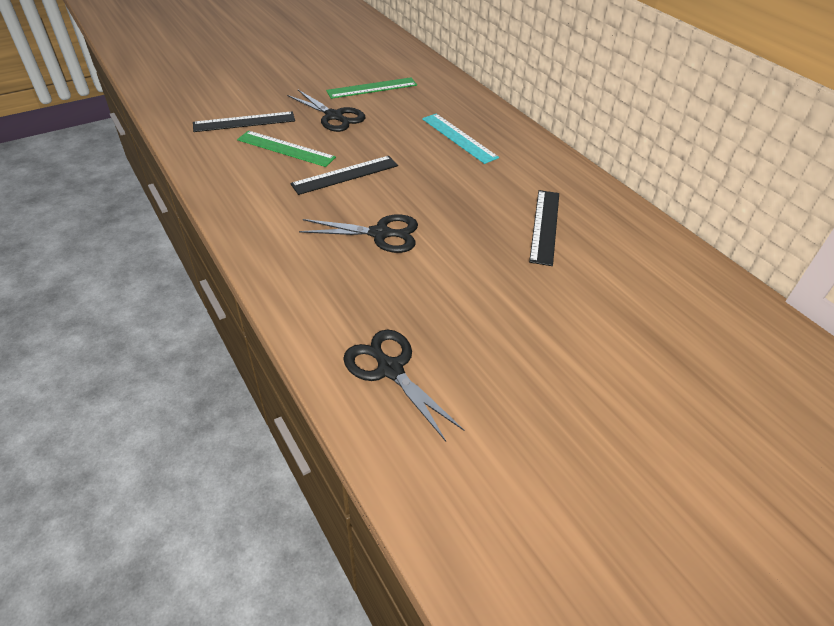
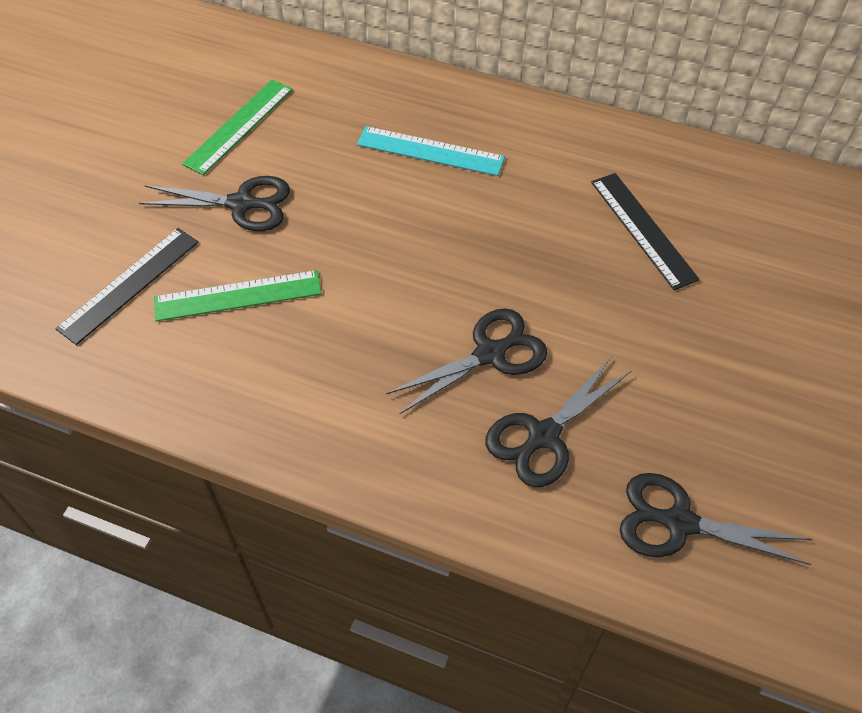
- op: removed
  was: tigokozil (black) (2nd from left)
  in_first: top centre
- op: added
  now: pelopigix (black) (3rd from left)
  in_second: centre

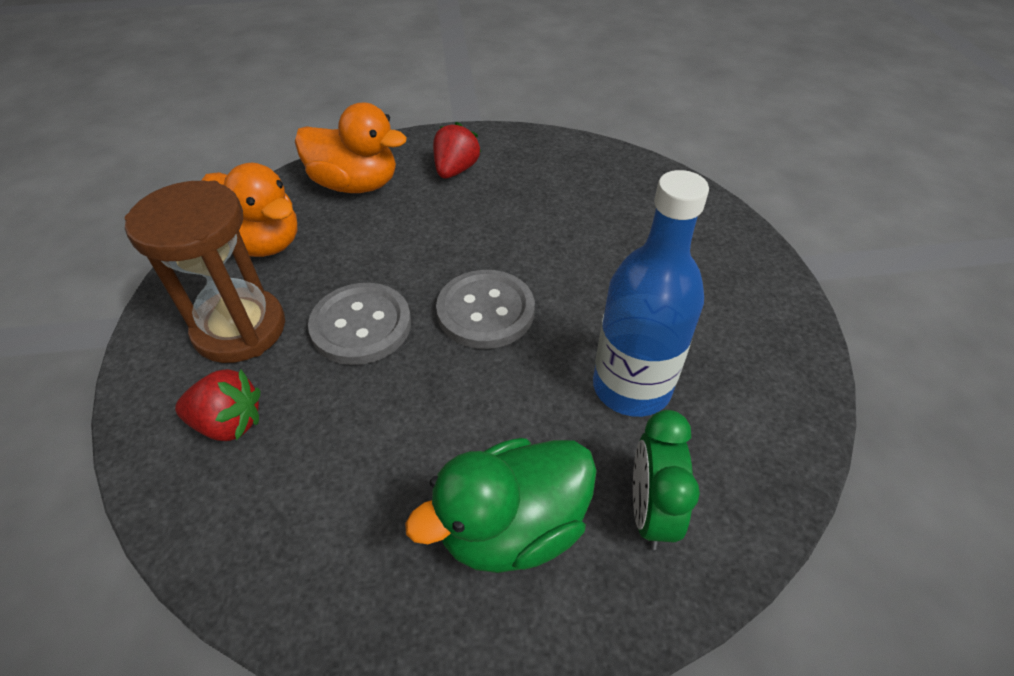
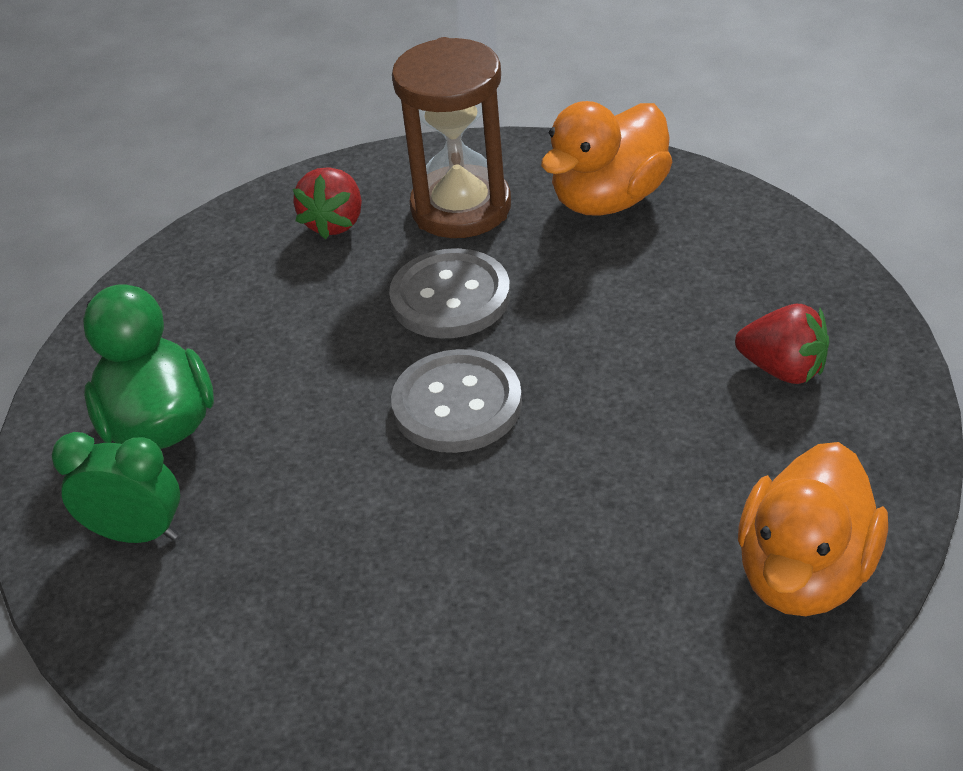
- op: moved
  was: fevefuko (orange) (2nd from left)
  in_first: top centre
  in_second: bottom right
- op: removed
  was: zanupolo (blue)
  in_first: centre

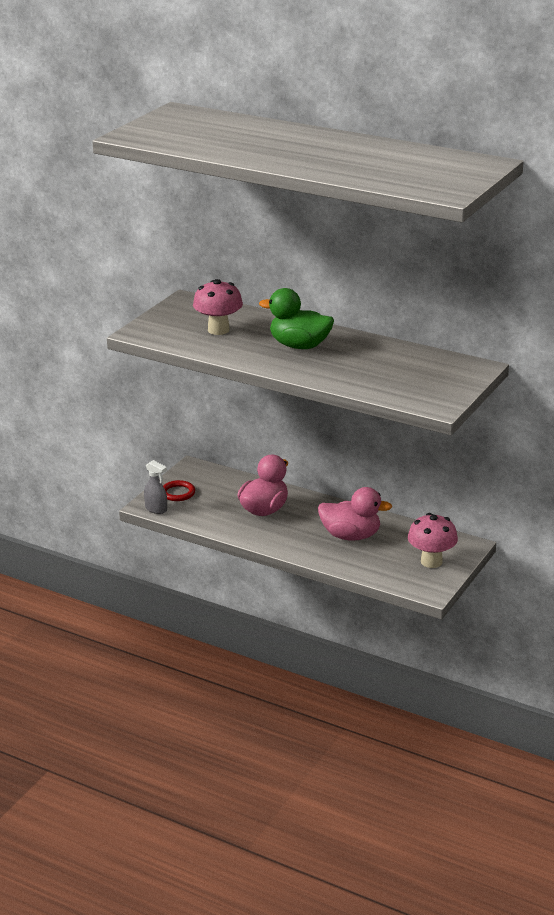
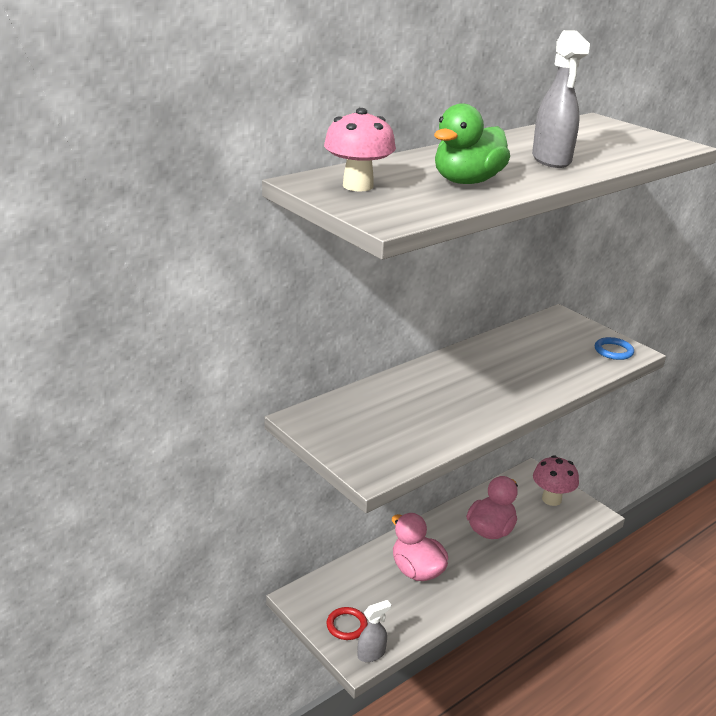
- op: moved
  was: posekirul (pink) (1st from left)
  in_first: centre
  in_second: top centre
- op: moved
  was: fevefuko (green)
  in_first: centre
  in_second: top centre
- op: added
  now: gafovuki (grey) (2nd from left)
  in_second: top right
- op: added
  now: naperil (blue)
  in_second: middle right

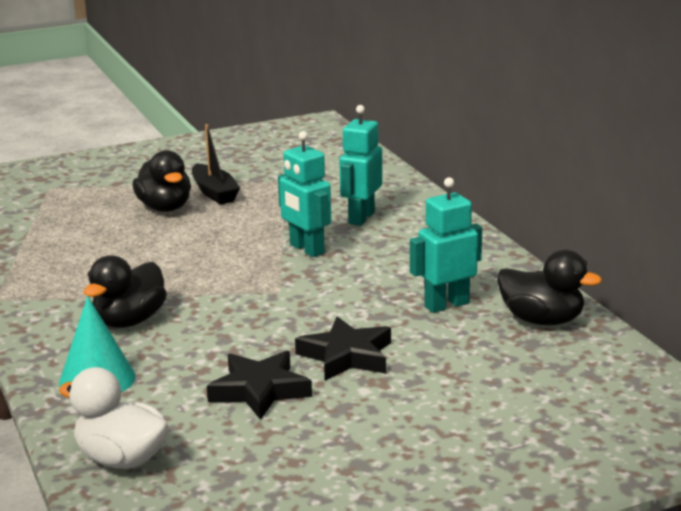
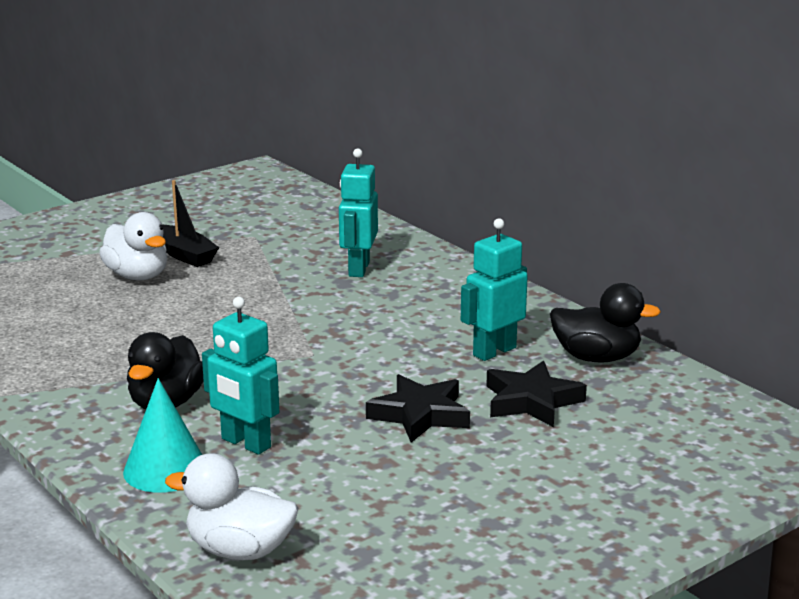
- op: recoloured
  was: fevefuko (black) (2nd from left)
  now: fevefuko (white) (1st from left)
  in_first: middle left
  in_second: middle left
- op: moved
  was: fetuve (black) (1st from left in the first image)
  now: fetuve (black) (2nd from left)
  in_first: bottom centre
  in_second: middle right
- op: moved
  was: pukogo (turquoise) (1st from left)
  in_first: centre
  in_second: middle left

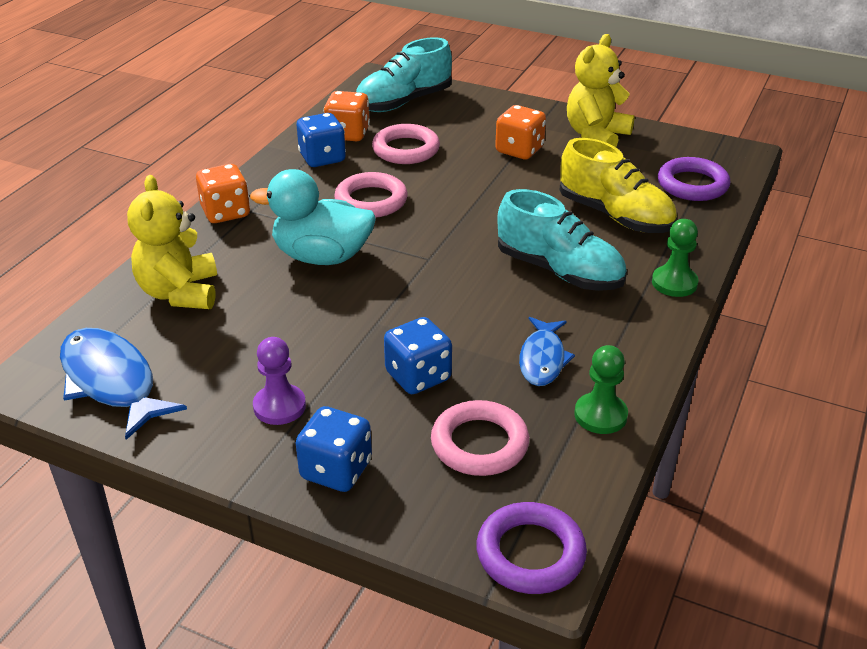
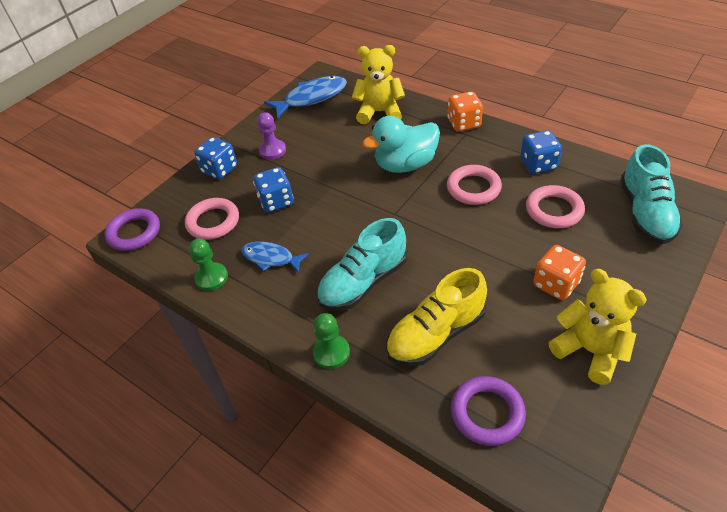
- op: turned
  was: fevefuko (turquoise)
  in_first: centre
  in_second: top centre
  clockwise: -135
- op: removed
  was: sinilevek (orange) (2nd from left)
  in_first: top centre
- op: turned
  was: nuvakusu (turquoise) (1st from left in the first image)
  in_first: top centre
  in_second: middle right
  clockwise: -150

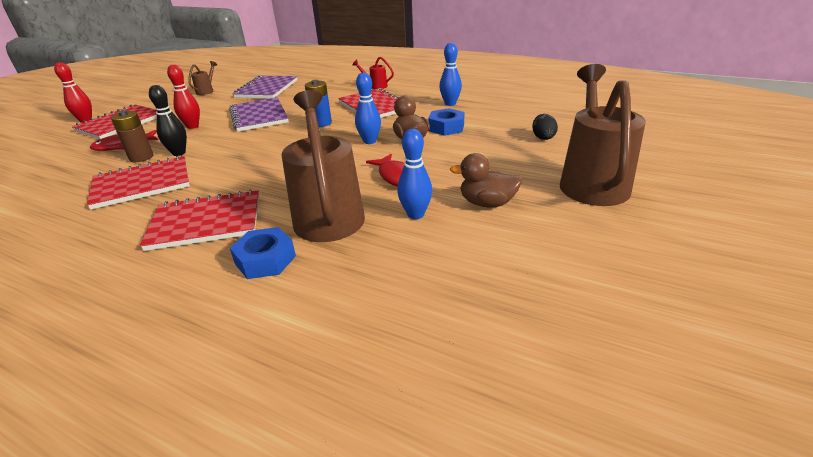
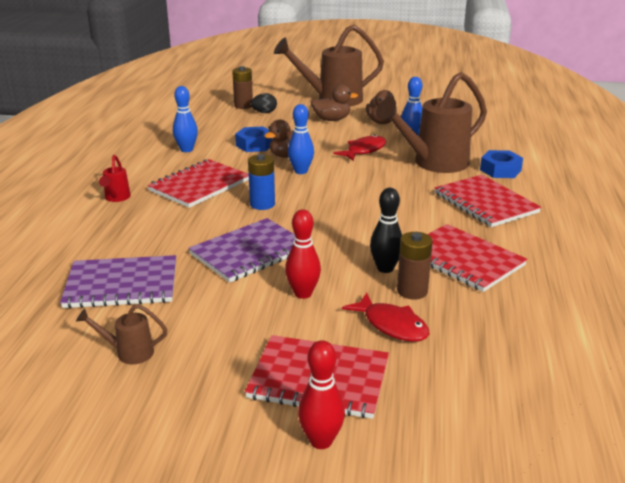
- op: added
  now: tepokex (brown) (1st from left)
  in_second: top centre
- op: added
  now: fevefuko (brown) (2nd from left)
  in_second: top centre

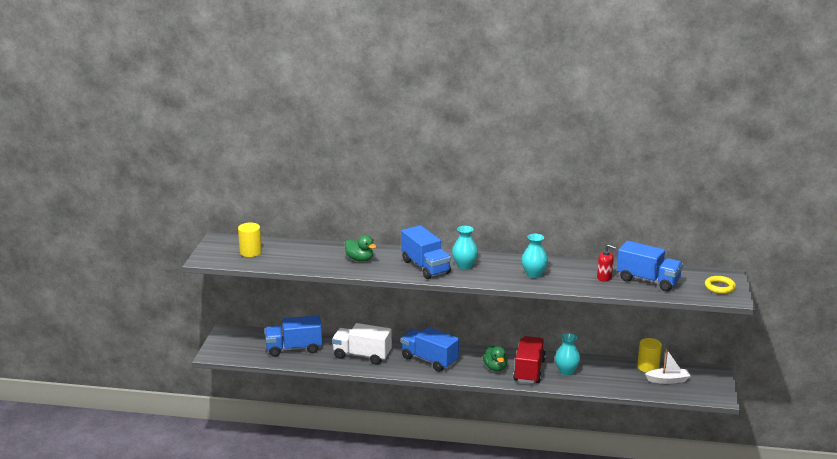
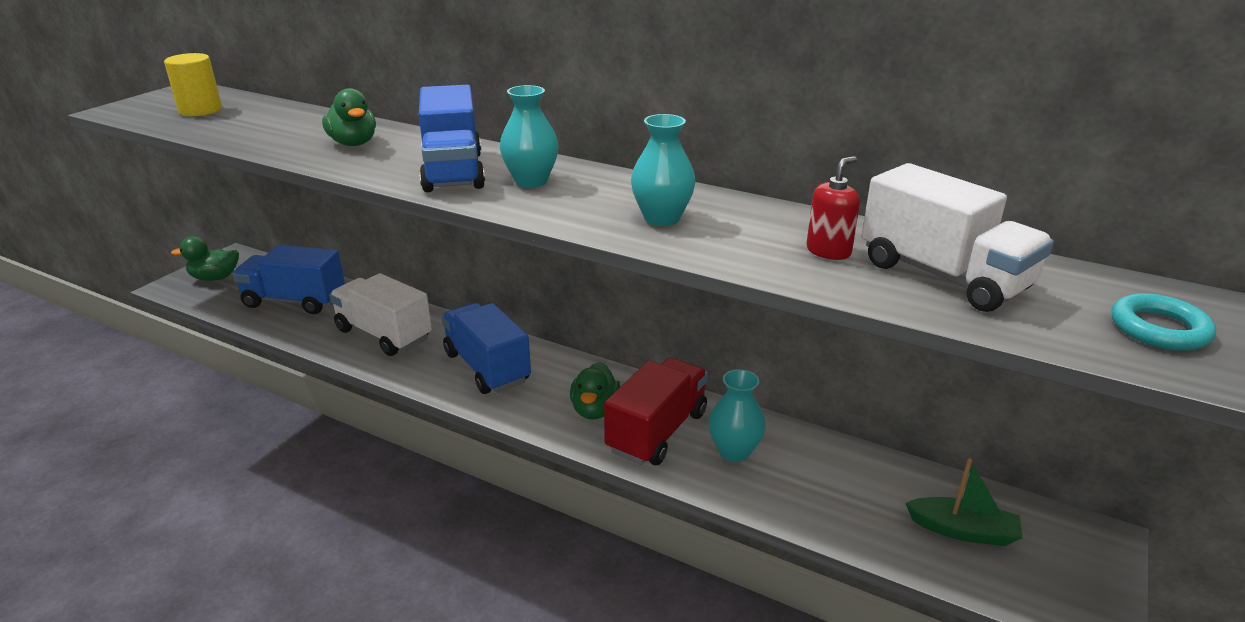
- op: turned
  was: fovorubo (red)
  in_first: middle right
  in_second: middle right
  clockwise: -90
- op: recoloured
  was: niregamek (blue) (4th from left)
  now: niregamek (white) (2nd from left)
  in_first: middle right
  in_second: middle right
- op: removed
  was: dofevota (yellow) (2nd from left)
  in_first: bottom right
- op: recoloured
  was: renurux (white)
  now: renurux (green)
  in_first: bottom right
  in_second: bottom right
- op: recoloured
  was: naperil (yellow)
  now: naperil (turquoise)
  in_first: middle right
  in_second: middle right
- op: added
  now: fevefuko (green) (1st from left)
  in_second: middle left

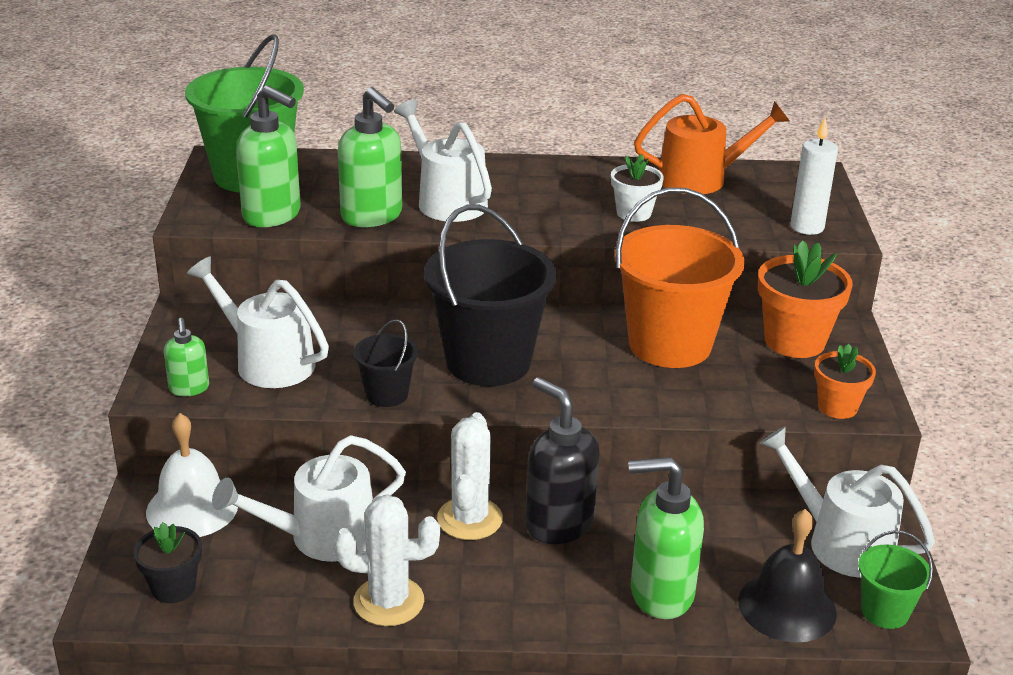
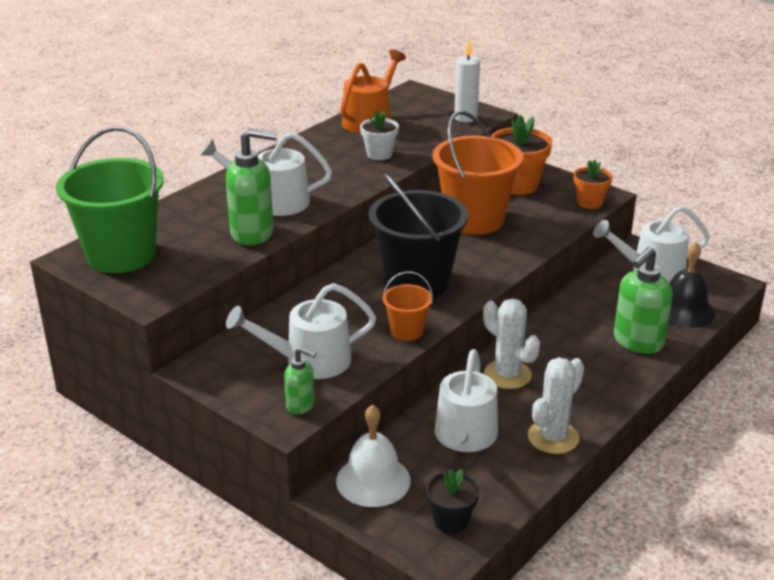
- op: removed
  was: fovorubo (green) (2nd from left)
  in_first: top left
- op: recoloured
  was: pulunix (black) (1st from left)
  now: pulunix (orange) (1st from left)
  in_first: centre
  in_second: centre
- op: removed
  was: fovorubo (black)
  in_first: bottom centre
- op: removed
  was: pulunix (green) (2nd from left)
  in_first: bottom right

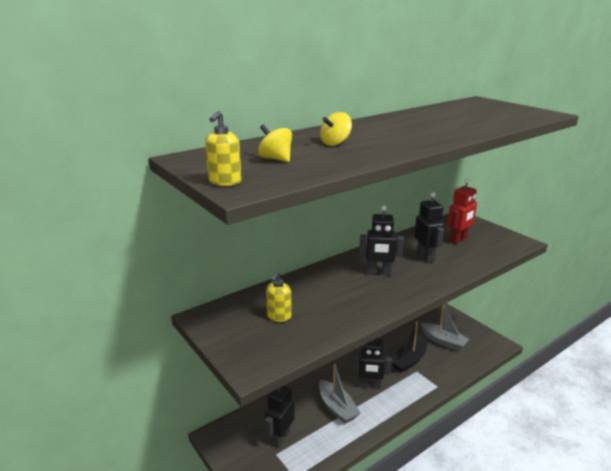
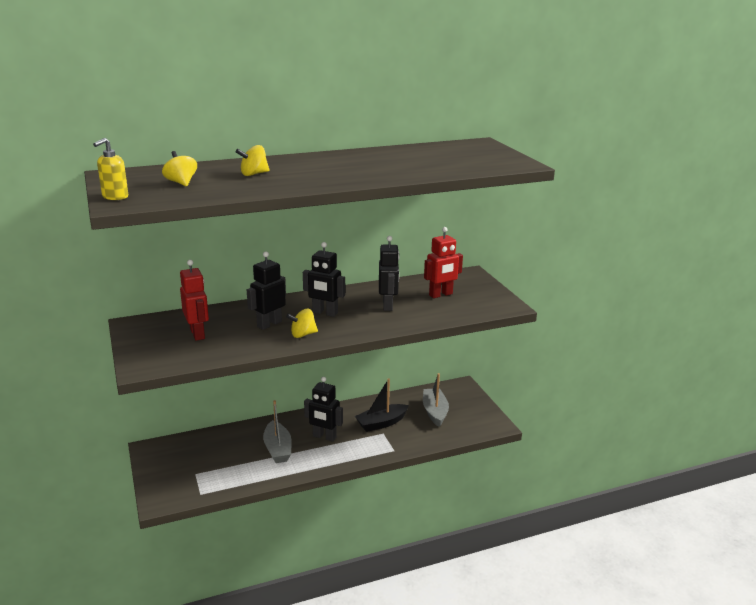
- op: moved
  was: pukogo (black) (1st from left)
  in_first: bottom centre
  in_second: centre
- op: replaced
  was: fovorubo (yellow) (2nd from left)
  now: pukogo (red) (1st from left)
  in_first: centre
  in_second: middle left
- op: turned
  was: renurux (grey) (2nd from left)
  in_first: bottom right
  in_second: centre
  clockwise: -150
- op: added
  now: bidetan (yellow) (3rd from left)
  in_second: centre

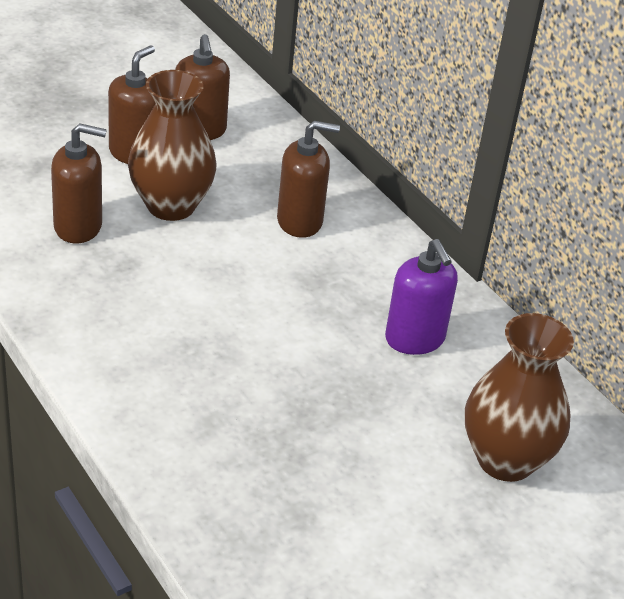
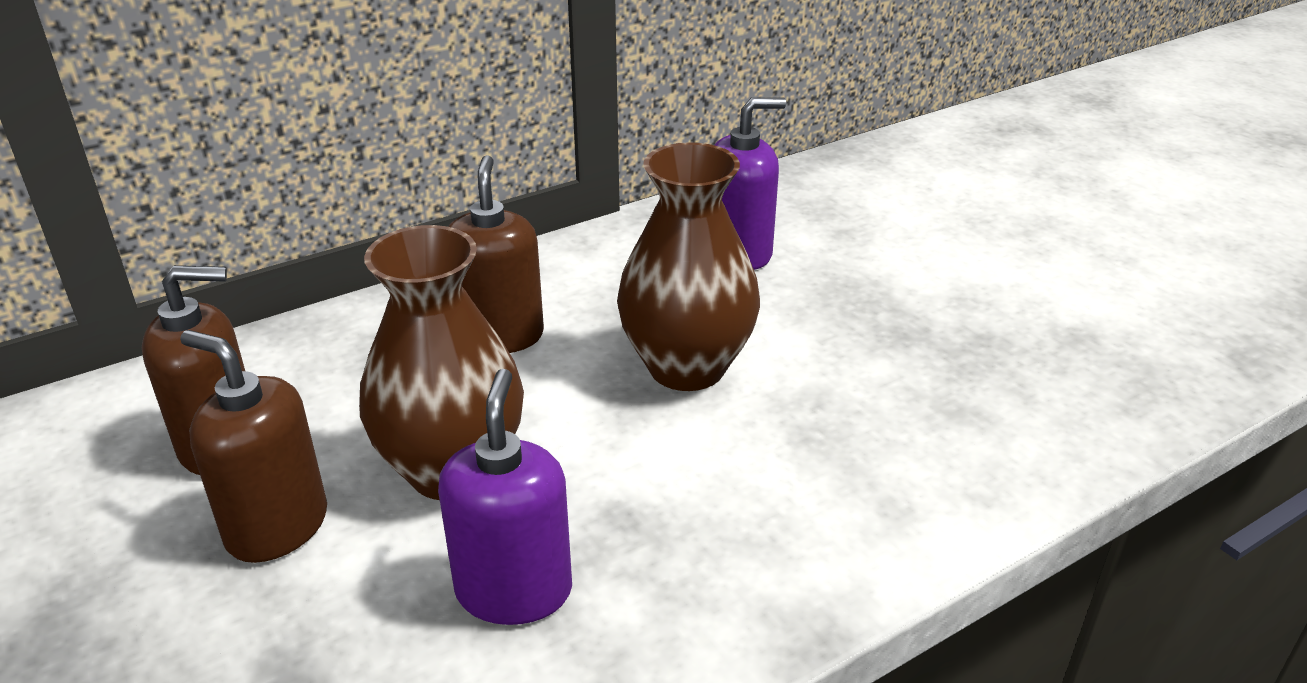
- op: recoloured
  was: fovorubo (brown) (1st from left)
  now: fovorubo (purple) (1st from left)
  in_first: top left
  in_second: bottom centre
- op: moved
  was: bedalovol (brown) (2nd from left)
  in_first: middle right
  in_second: centre

